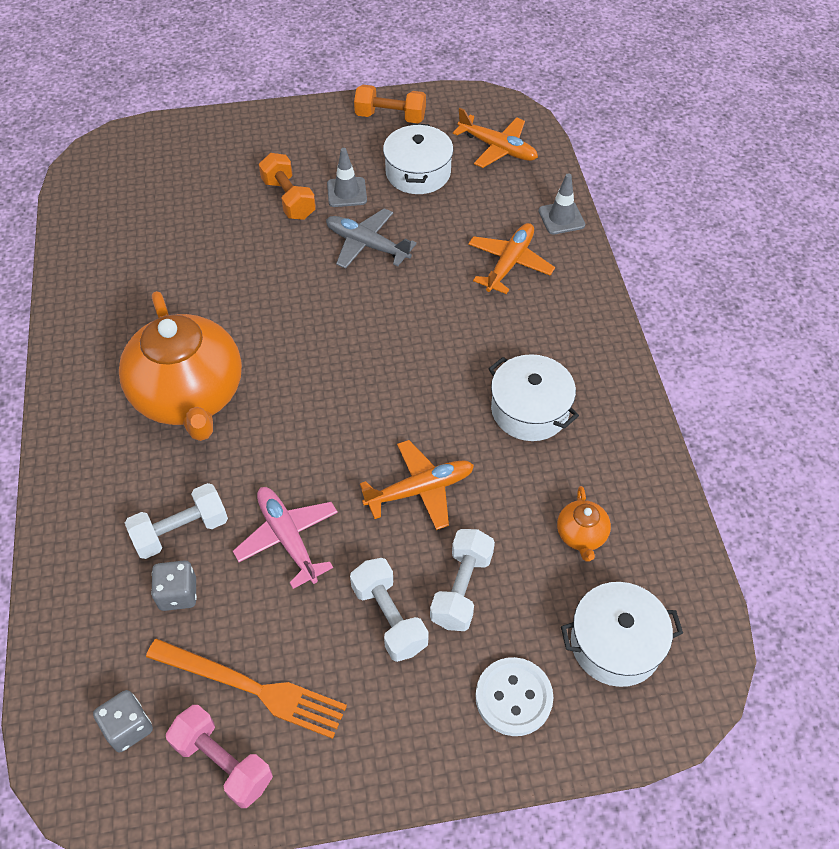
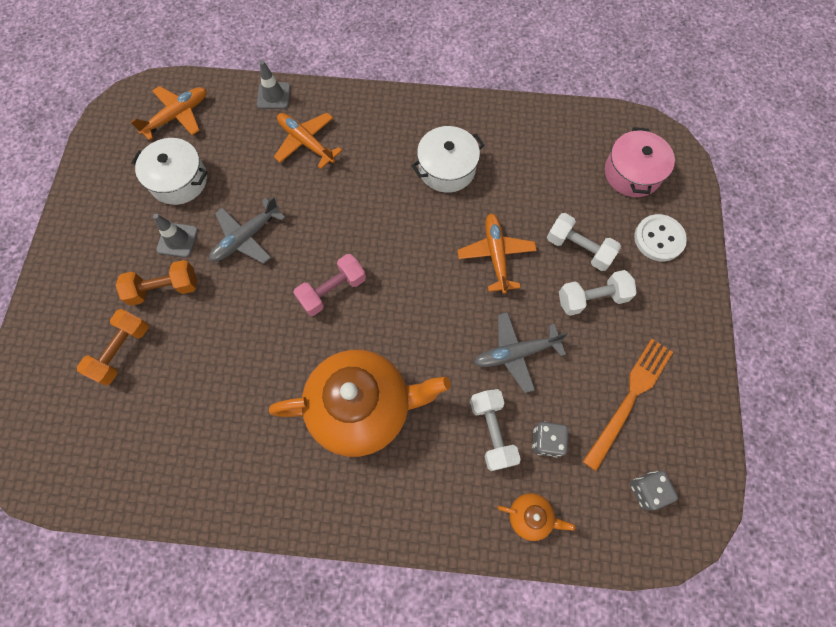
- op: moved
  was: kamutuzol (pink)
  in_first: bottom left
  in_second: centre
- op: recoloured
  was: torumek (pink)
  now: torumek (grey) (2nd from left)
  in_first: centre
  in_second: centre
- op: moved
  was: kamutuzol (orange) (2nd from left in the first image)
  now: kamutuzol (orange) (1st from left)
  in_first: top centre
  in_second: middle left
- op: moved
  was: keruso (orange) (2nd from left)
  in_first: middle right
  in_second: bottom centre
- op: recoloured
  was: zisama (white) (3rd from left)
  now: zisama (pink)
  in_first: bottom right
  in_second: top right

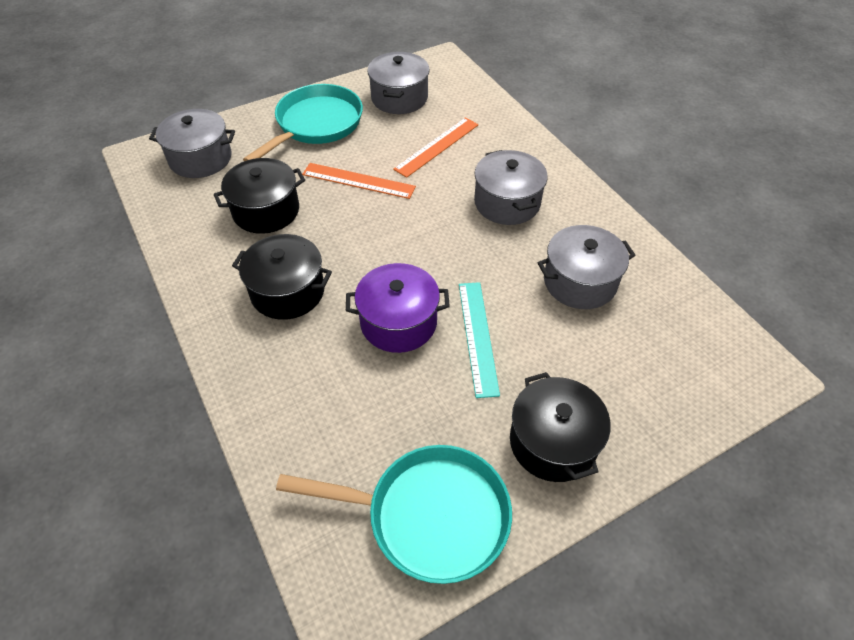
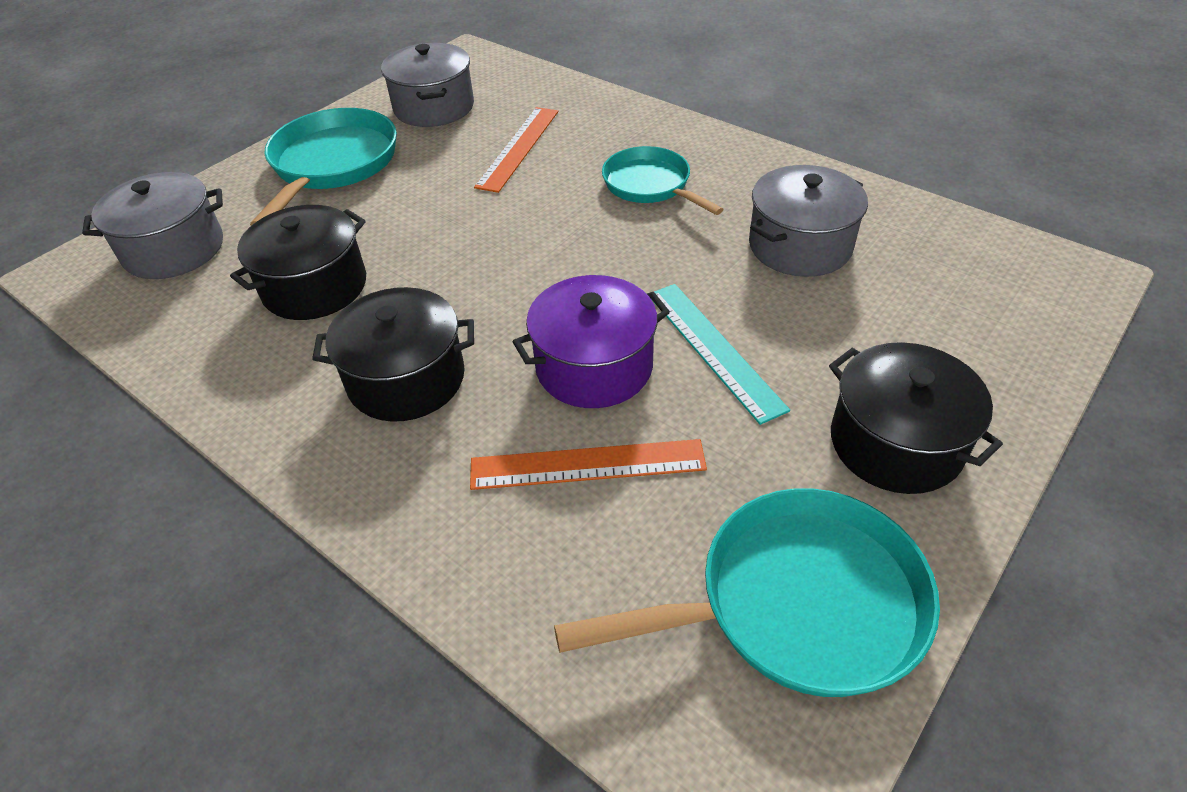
- op: moved
  was: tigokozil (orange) (1st from left in the first image)
  now: tigokozil (orange) (2nd from left)
  in_first: top centre
  in_second: centre
- op: replaced
  was: zisama (grey) (3rd from left)
  now: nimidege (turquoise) (2nd from left)
  in_first: top centre
  in_second: top centre

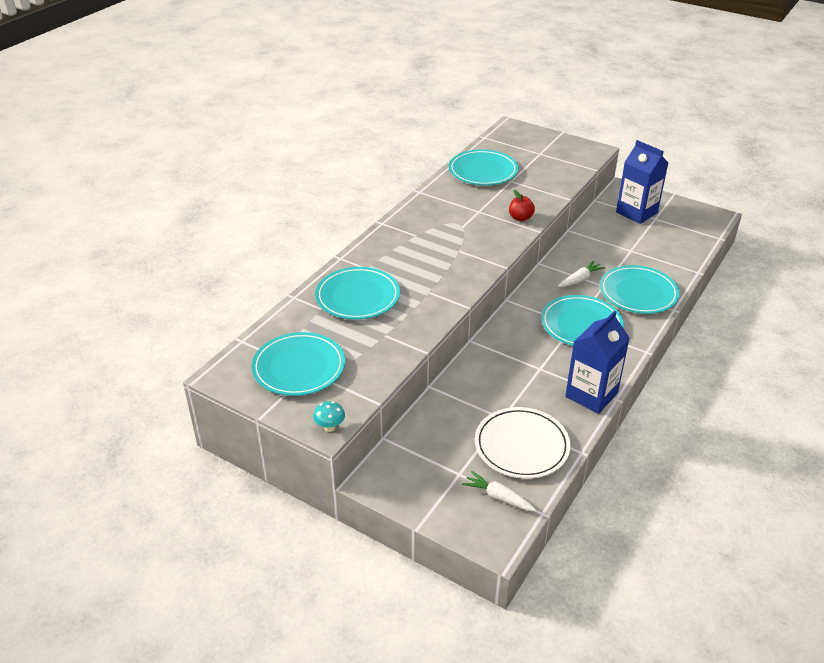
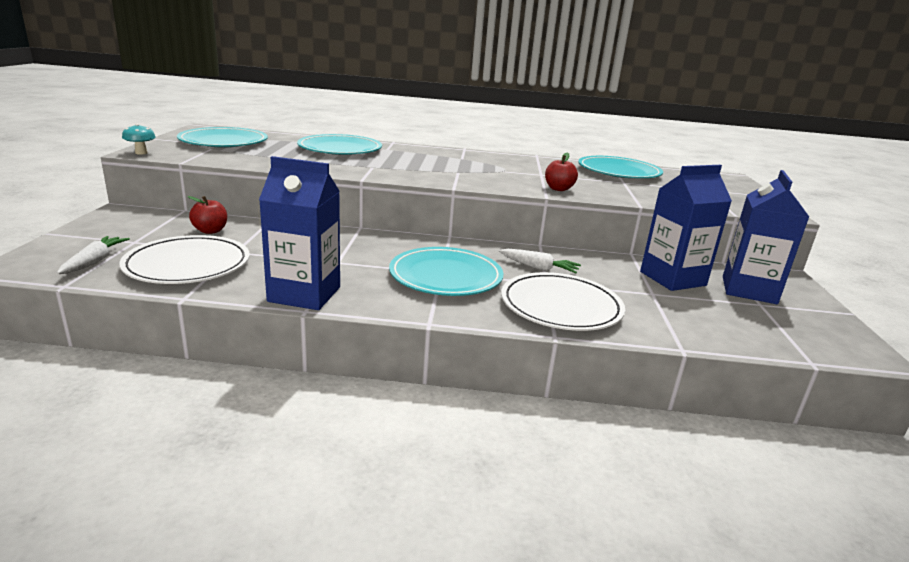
- op: recoloured
  was: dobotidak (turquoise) (5th from left)
  now: dobotidak (white) (2nd from left)
  in_first: middle right
  in_second: centre
- op: added
  now: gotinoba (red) (1st from left)
  in_second: middle left
- op: added
  now: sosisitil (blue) (2nd from left)
  in_second: middle right

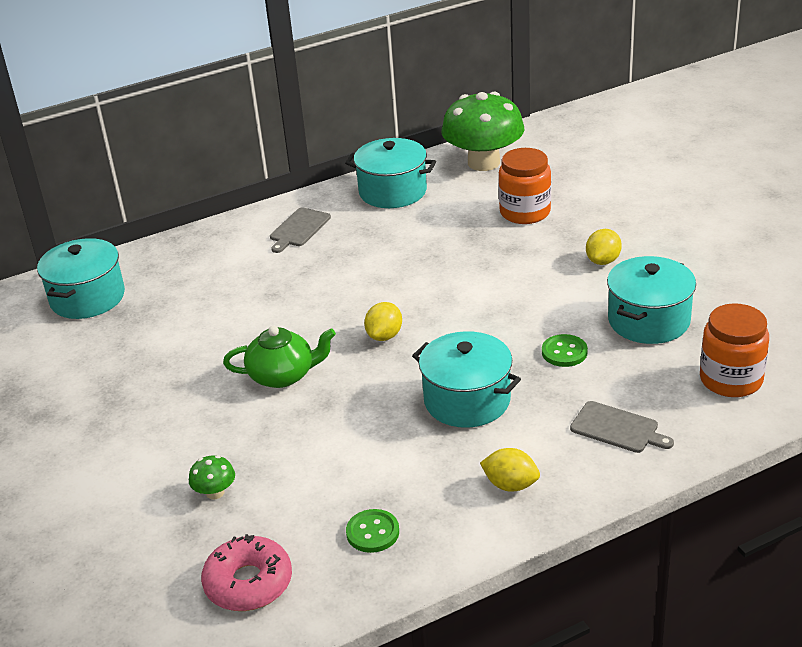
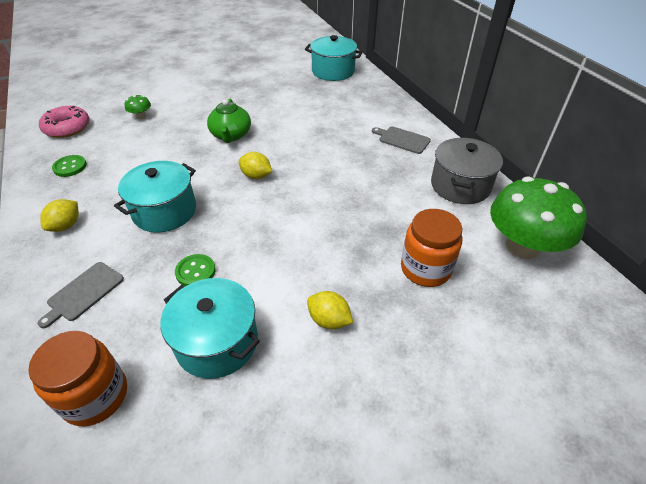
- op: recoloured
  was: zisama (turquoise) (2nd from left)
  now: zisama (grey)
  in_first: top centre
  in_second: middle right

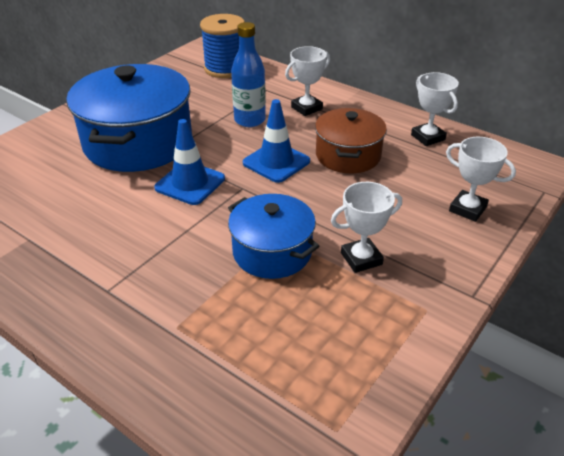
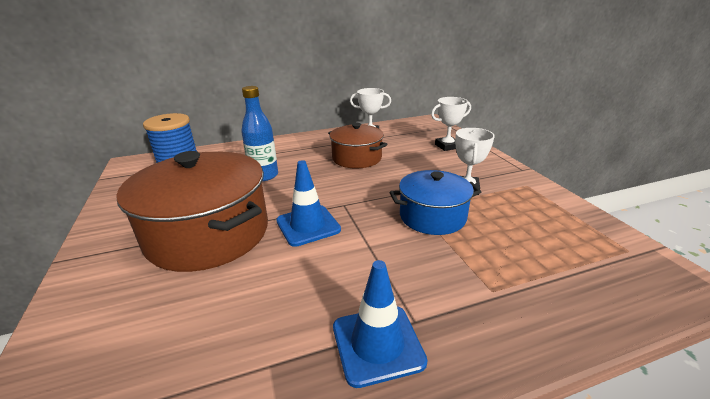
- op: recoloured
  was: zisama (blue) (1st from left)
  now: zisama (brown) (1st from left)
  in_first: top left
  in_second: middle left
- op: moved
  was: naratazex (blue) (2nd from left)
  in_first: top centre
  in_second: bottom centre
- op: removed
  was: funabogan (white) (1st from left)
  in_first: top centre

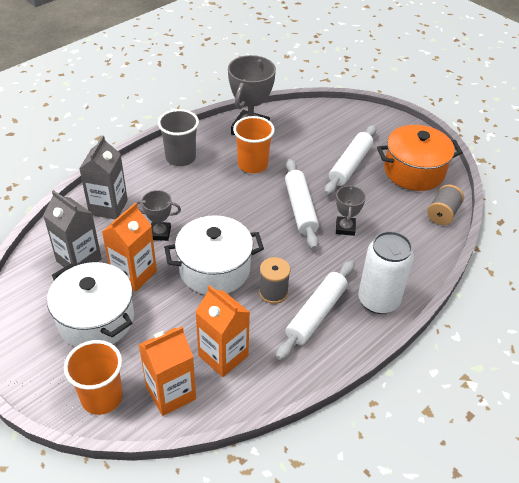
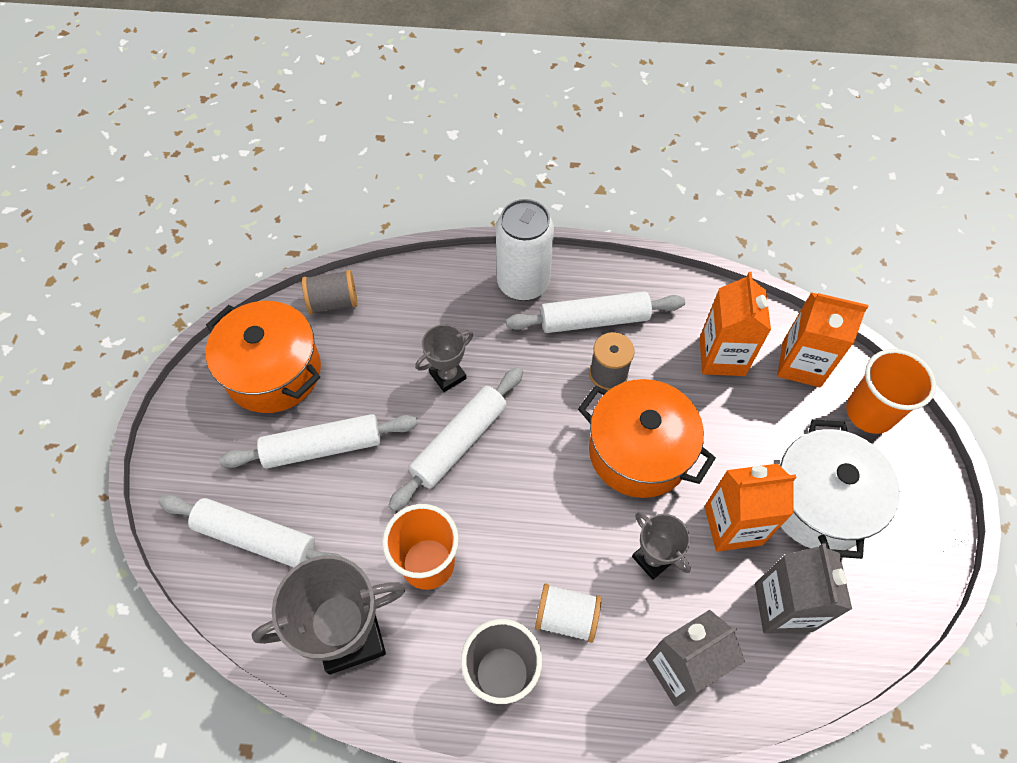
- op: recoloured
  was: zisama (white) (2nd from left)
  now: zisama (orange) (2nd from left)
  in_first: centre
  in_second: centre
- op: added
  now: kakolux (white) (1st from left)
  in_second: bottom left
- op: added
  now: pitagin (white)
  in_second: bottom centre

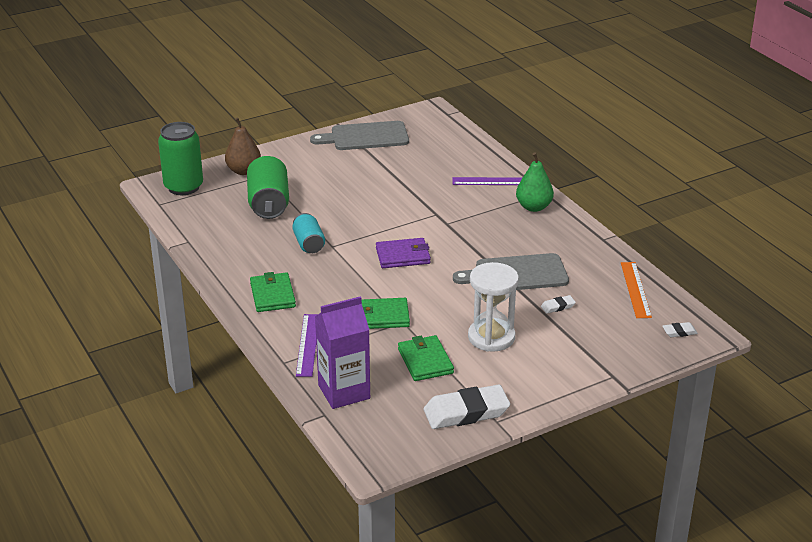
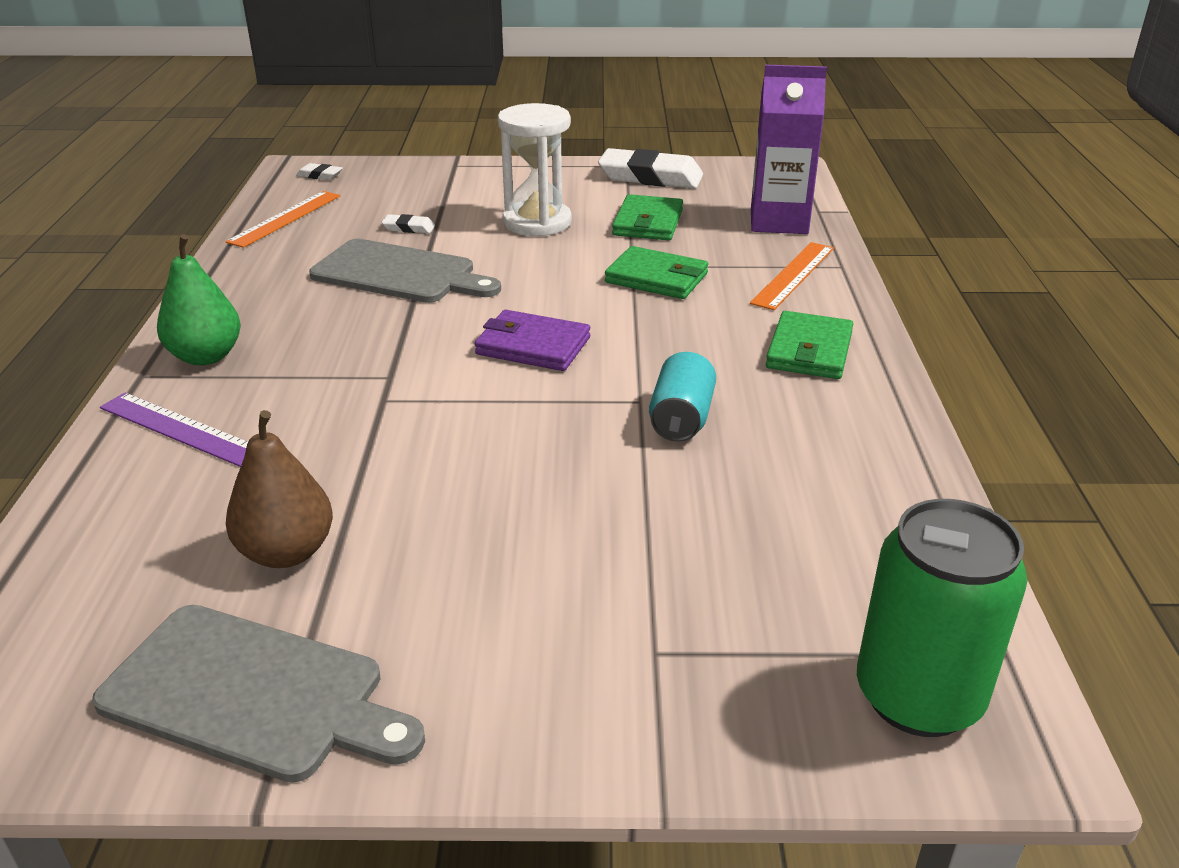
- op: moved
  was: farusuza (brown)
  in_first: top left
  in_second: middle left
- op: removed
  was: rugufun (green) (2nd from left)
  in_first: middle left
- op: recoloured
  was: tigokozil (purple) (1st from left)
  now: tigokozil (orange) (2nd from left)
  in_first: centre
  in_second: top right

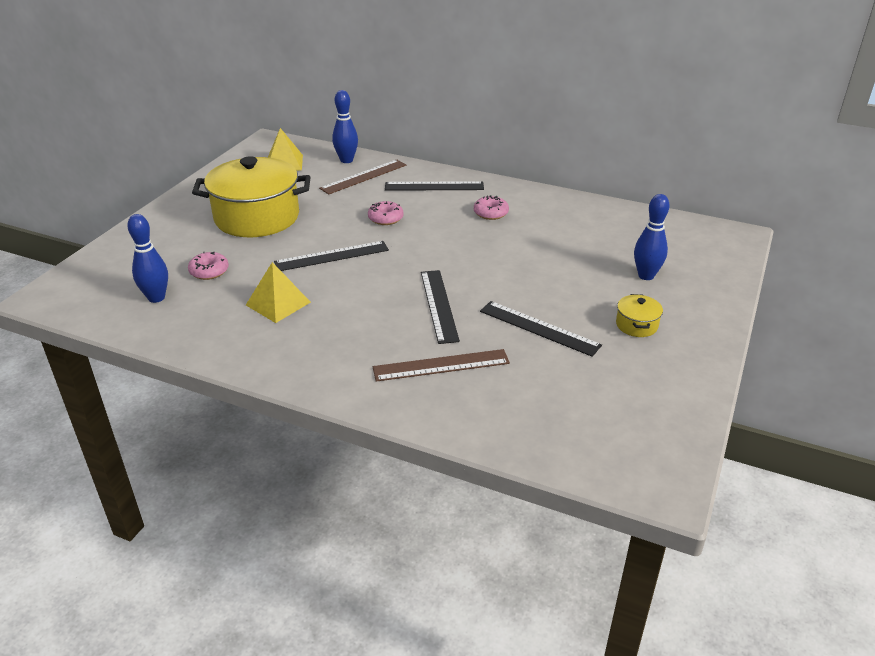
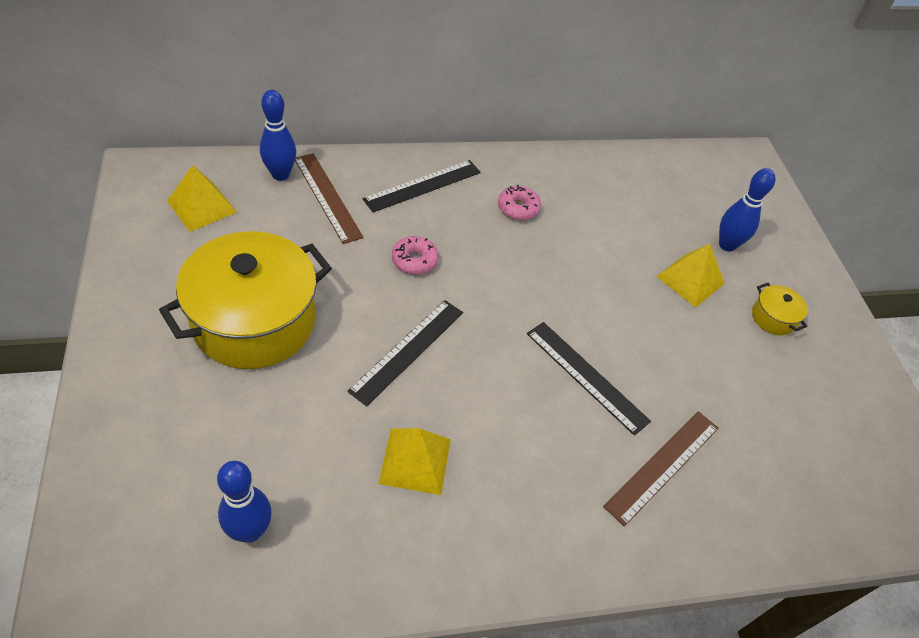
- op: removed
  was: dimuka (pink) (1st from left)
  in_first: middle left
- op: turned
  was: tigokozil (brown) (1st from left)
  in_first: top centre
  in_second: top centre
  clockwise: -45
- op: removed
  was: tigokozil (black) (4th from left)
  in_first: centre
- op: added
  now: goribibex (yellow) (3rd from left)
  in_second: middle right

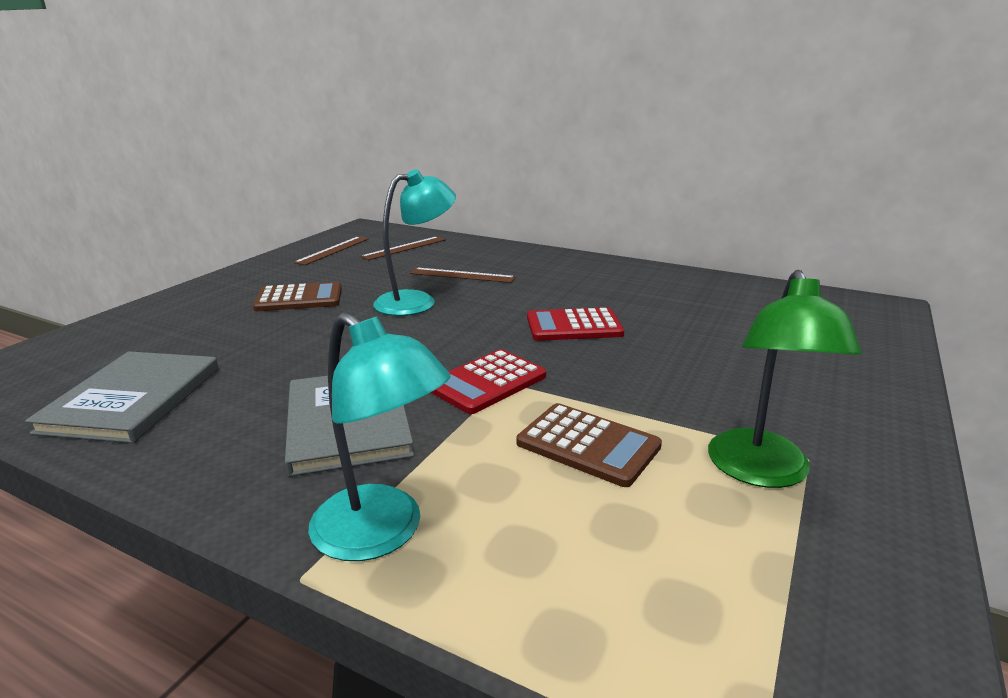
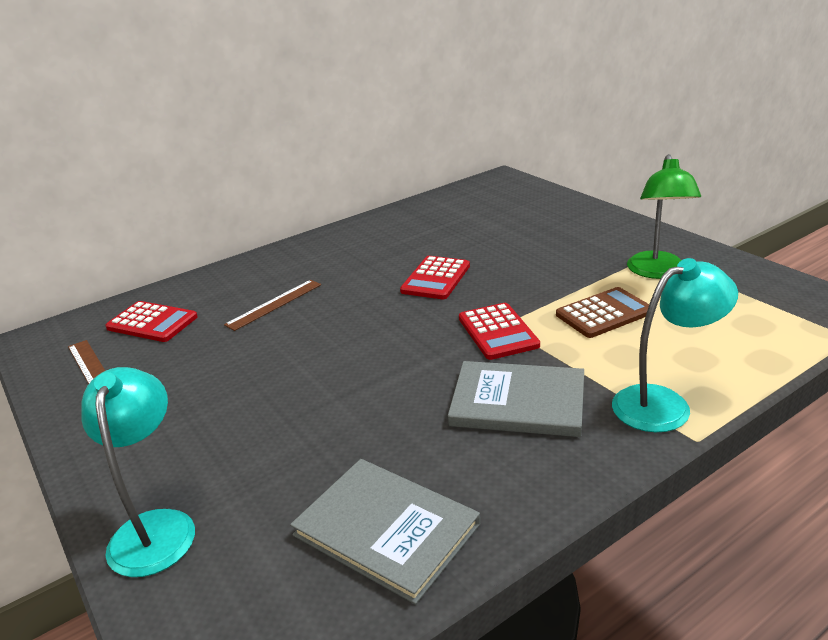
- op: removed
  was: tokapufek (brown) (1st from left)
  in_first: middle left
- op: replaced
  was: tigokozil (brown) (2nd from left)
  now: tokapufek (red) (1st from left)
  in_first: centre
  in_second: middle left
- op: moved
  was: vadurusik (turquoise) (2nd from left in the first image)
  now: vadurusik (turquoise) (1st from left)
  in_first: centre
  in_second: bottom left
- op: turned
  was: vadurusik (green)
  in_first: middle right
  in_second: middle right
  clockwise: 60

